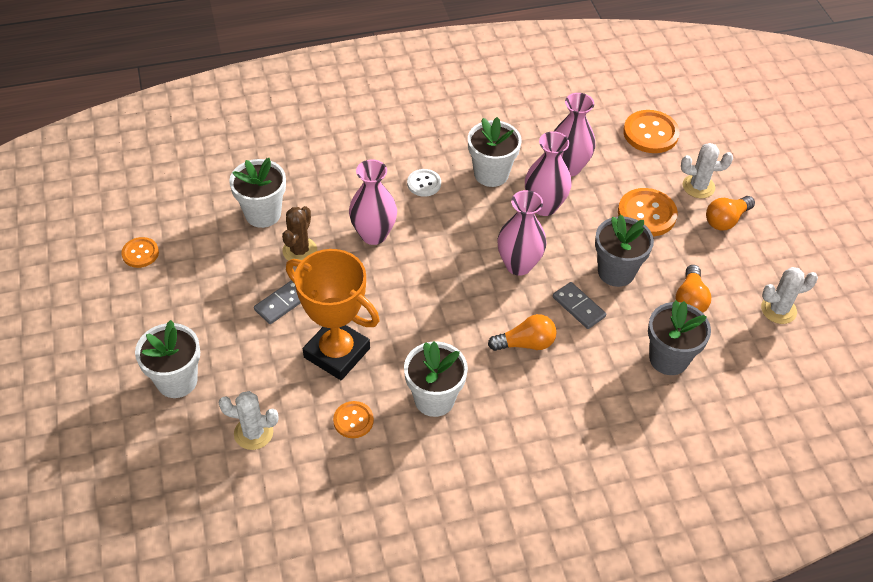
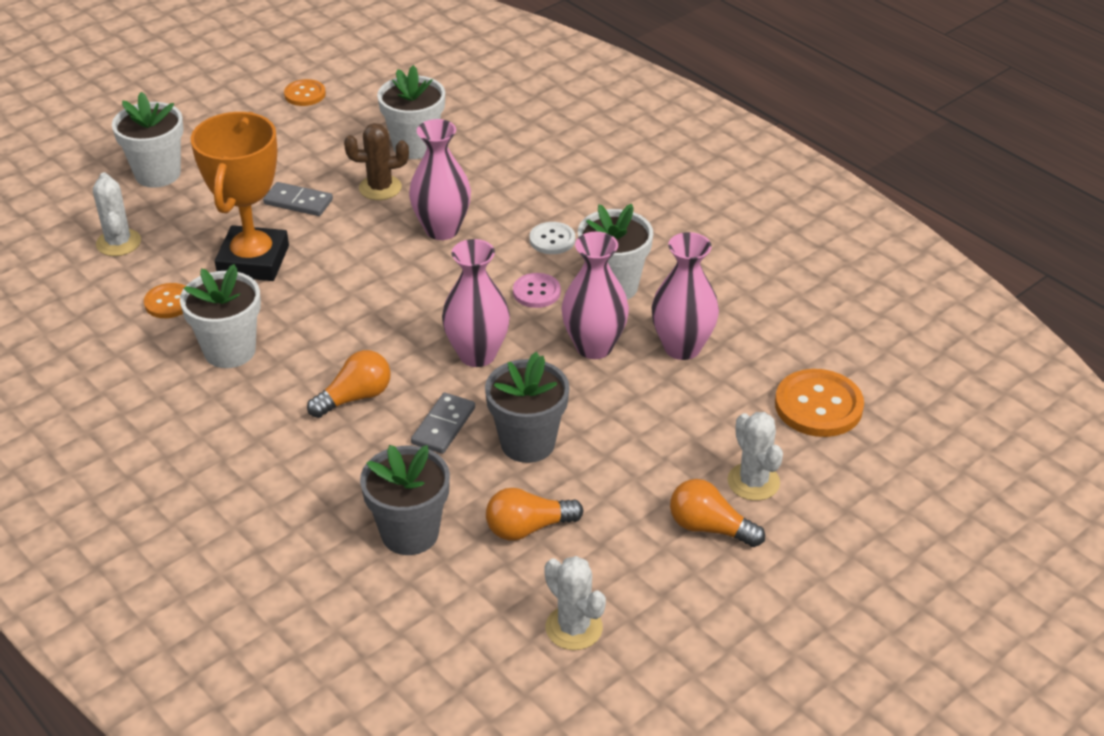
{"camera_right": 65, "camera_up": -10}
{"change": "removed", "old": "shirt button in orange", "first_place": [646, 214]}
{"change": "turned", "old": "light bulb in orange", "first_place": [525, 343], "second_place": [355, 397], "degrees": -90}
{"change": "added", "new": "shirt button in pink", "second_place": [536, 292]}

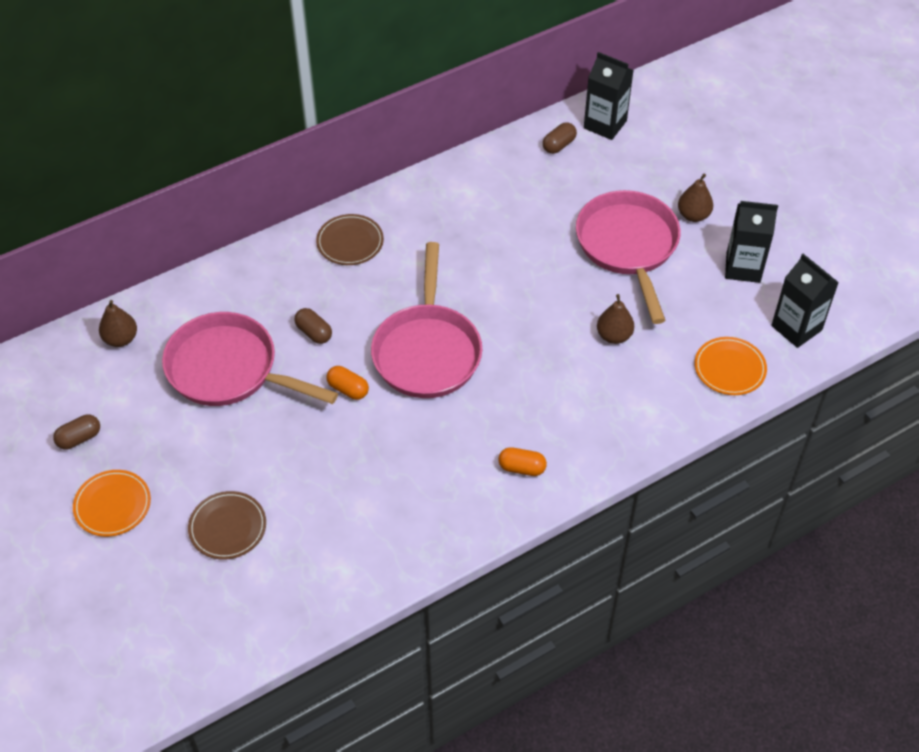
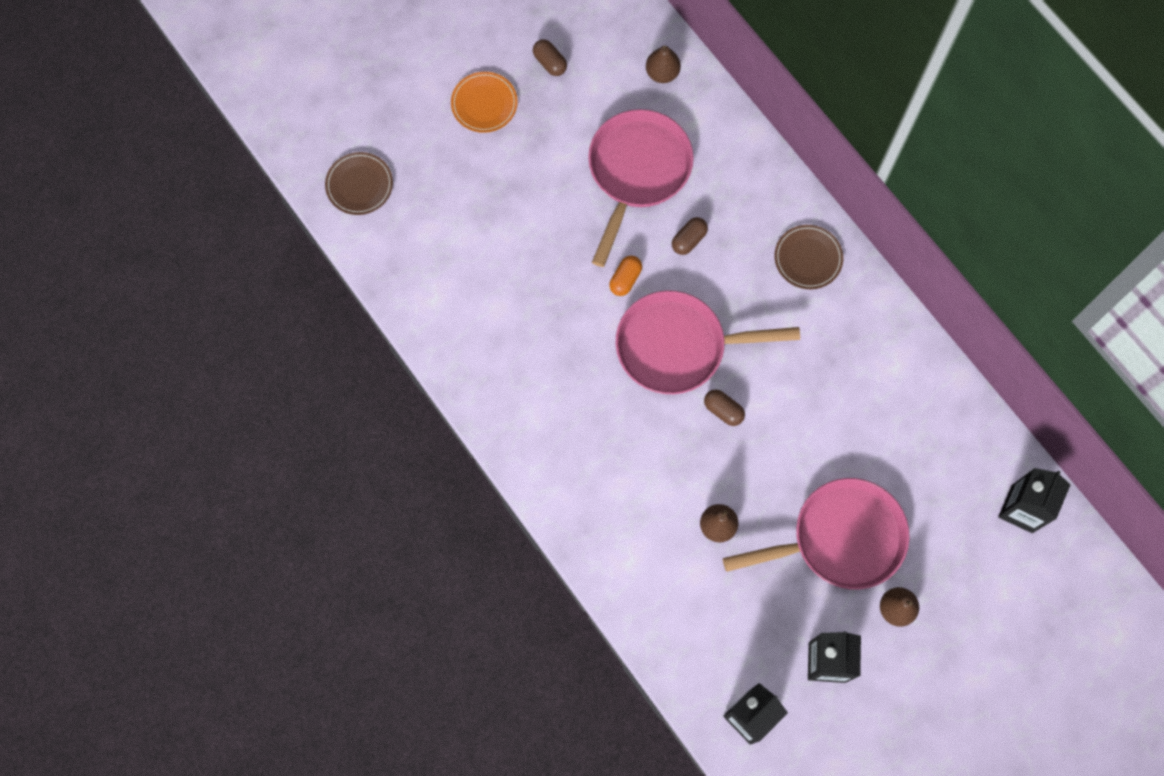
{"camera_right": 85, "camera_up": 20}
{"change": "moved", "old": "pill shape in brown", "first_place": [559, 145], "second_place": [723, 410]}
{"change": "removed", "old": "dinner plate in orange", "first_place": [729, 368]}
{"change": "removed", "old": "pill shape in orange", "first_place": [522, 468]}
{"change": "moved", "old": "dinner plate in brown", "first_place": [227, 527], "second_place": [359, 185]}

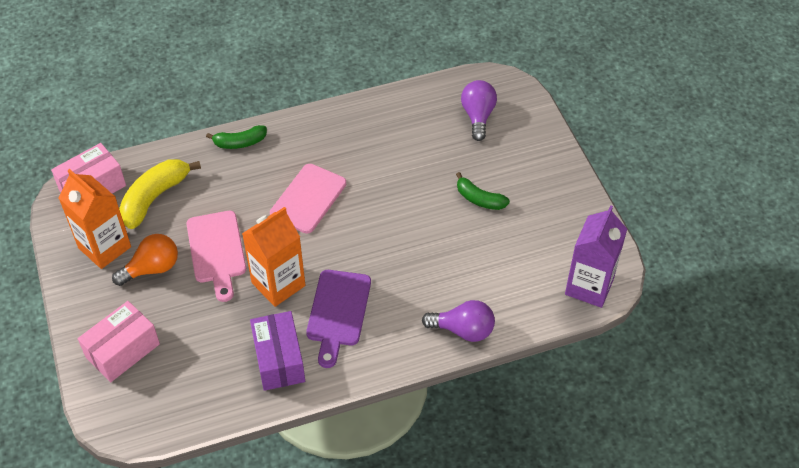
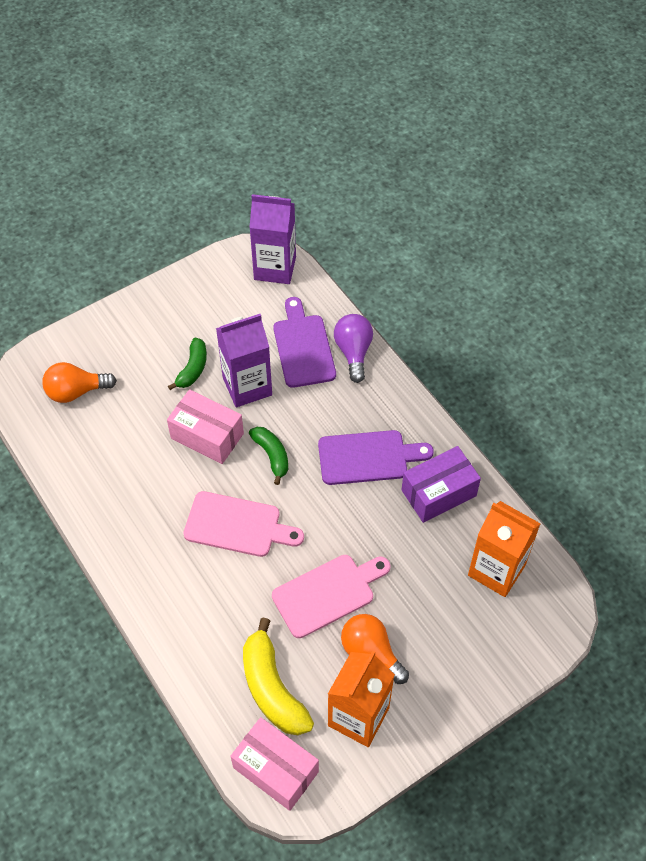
{"camera_right": -105, "camera_up": 5}
{"change": "recoloured", "old": "light bulb in purple", "new": "light bulb in orange", "first_place": [478, 116], "second_place": [76, 391]}
{"change": "moved", "old": "banana fruit in leaf-green", "first_place": [240, 142], "second_place": [272, 455]}
{"change": "turned", "old": "banana fruit in bright yellow", "first_place": [154, 198], "second_place": [272, 688], "degrees": 45}
{"change": "moved", "old": "juice carton in orange", "first_place": [278, 284], "second_place": [496, 570]}
{"change": "moved", "old": "box in pink", "first_place": [123, 350], "second_place": [207, 436]}
{"change": "added", "new": "chopping board in purple", "second_place": [303, 347]}
{"change": "added", "new": "juice carton in purple", "second_place": [247, 386]}

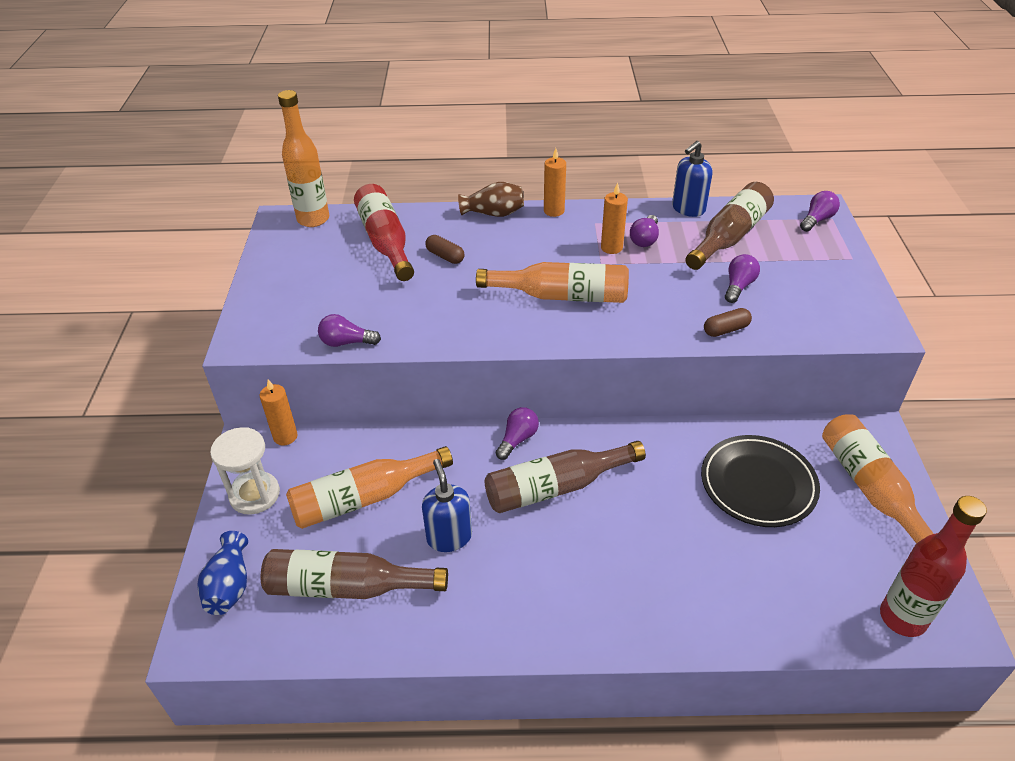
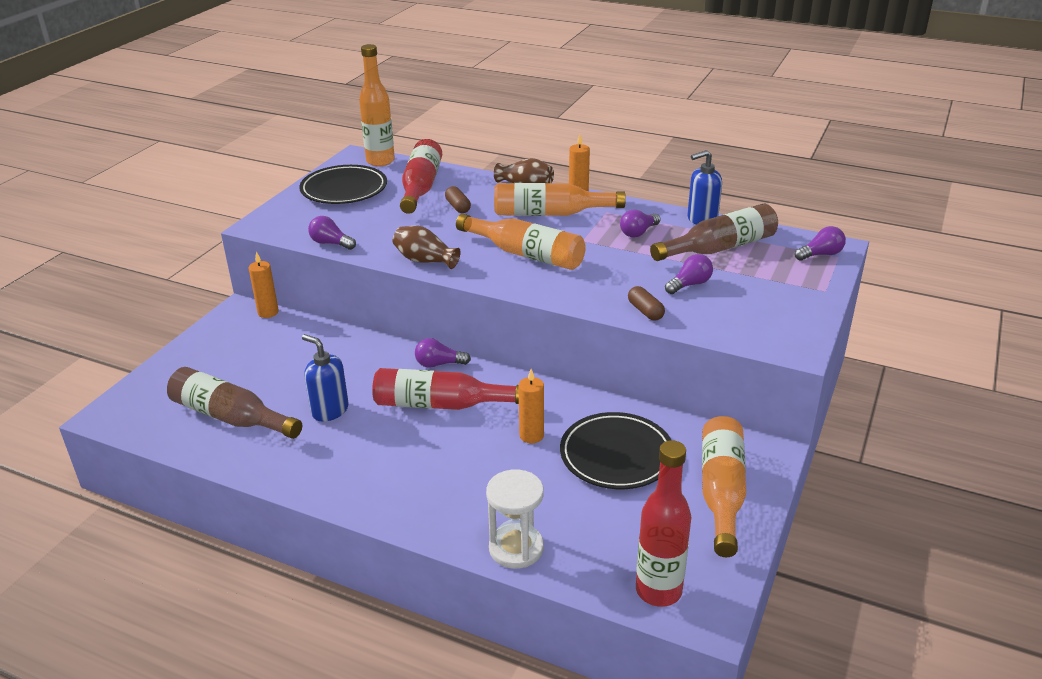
{"camera_right": 25, "camera_up": -10}
{"change": "moved", "old": "wax candle in orange", "first_place": [611, 248], "second_place": [531, 435]}
{"change": "turned", "old": "pill shape in brown", "first_place": [726, 330], "second_place": [645, 311], "degrees": 60}
{"change": "turned", "old": "light bulb in purple", "first_place": [517, 439], "second_place": [439, 364], "degrees": -150}
{"change": "moved", "old": "hourglass in pure white", "first_place": [255, 495], "second_place": [516, 548]}
{"change": "recoloured", "old": "flask in brown", "new": "flask in scarlet", "first_place": [556, 487], "second_place": [441, 404]}
{"change": "moved", "old": "flask in orange", "first_place": [364, 498], "second_place": [550, 213]}
{"change": "turned", "old": "soap pump in blue", "first_place": [449, 537], "second_place": [329, 410], "degrees": -60}
{"change": "removed", "old": "tall vase in blue", "first_place": [230, 585]}
{"change": "added", "new": "dinner plate in black", "second_place": [344, 189]}
{"change": "added", "new": "tall vase in brown", "second_place": [425, 260]}

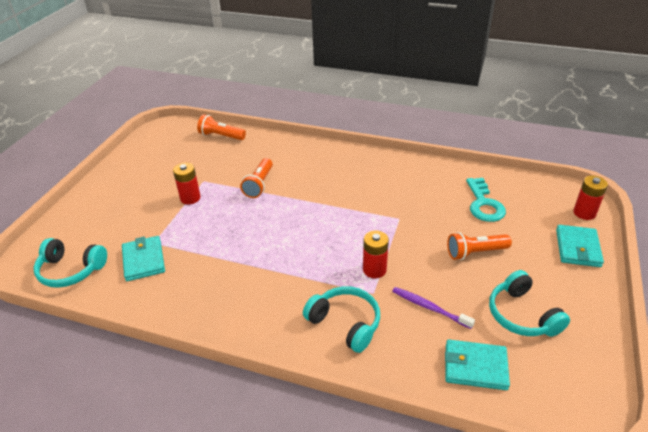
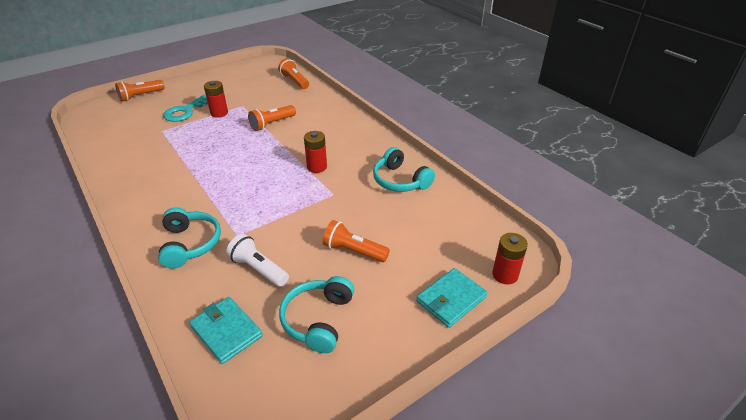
{"camera_right": 35, "camera_up": 0}
{"change": "moved", "old": "latchkey in teal", "first_place": [484, 204], "second_place": [185, 111]}
{"change": "moved", "old": "battery in scarlet", "first_place": [374, 270], "second_place": [317, 167]}
{"change": "removed", "old": "wallet in teal", "first_place": [143, 260]}
{"change": "moved", "old": "headset in teal", "first_place": [71, 270], "second_place": [400, 180]}
{"change": "replaced", "old": "dental brush in purple", "new": "torch in pure white", "first_place": [429, 307], "second_place": [258, 269]}
{"change": "added", "new": "torch in orange", "second_place": [140, 96]}

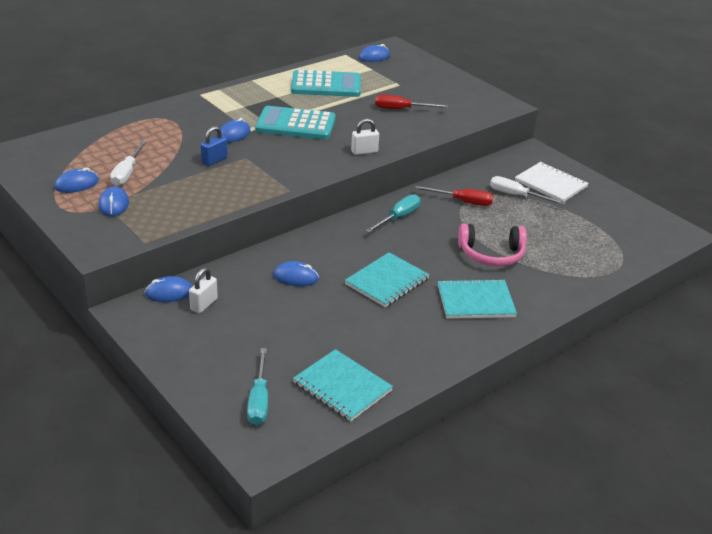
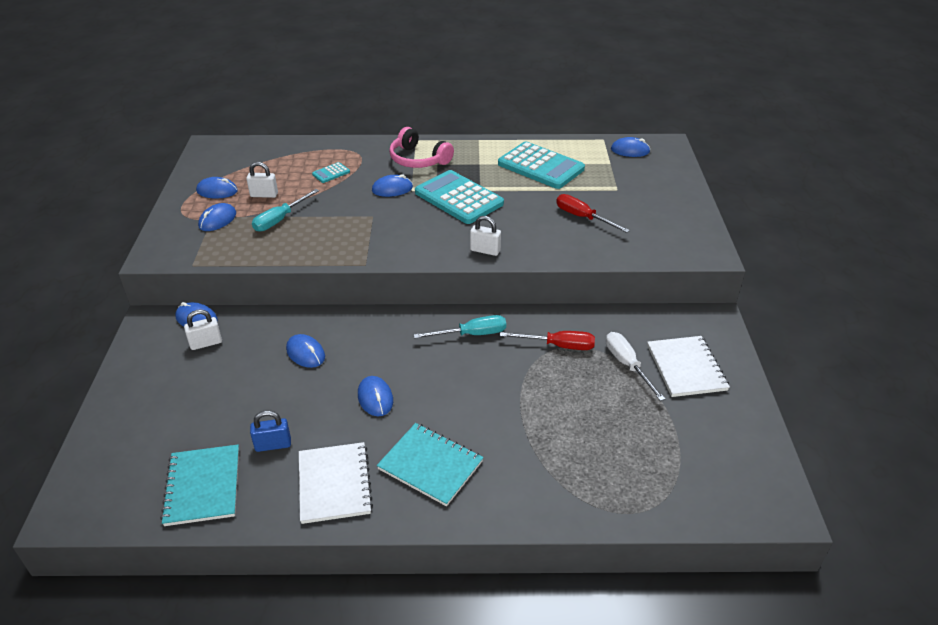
{"camera_right": 40, "camera_up": 5}
{"change": "moved", "old": "lock in blue", "first_place": [214, 160], "second_place": [273, 445]}
{"change": "replaced", "old": "screwdriver in pure white", "new": "lock in pure white", "first_place": [127, 173], "second_place": [264, 195]}
{"change": "turned", "old": "screwdriver in scarlet", "first_place": [462, 202], "second_place": [558, 346], "degrees": -45}
{"change": "moved", "old": "headset in pink", "first_place": [491, 254], "second_place": [418, 159]}
{"change": "replaced", "old": "exercise book in teal", "new": "mouse in blue", "first_place": [387, 281], "second_place": [375, 398]}
{"change": "moved", "old": "screwdriver in teal", "first_place": [259, 400], "second_place": [280, 219]}
{"change": "added", "new": "pocket calculator in teal", "second_place": [331, 173]}
{"change": "added", "new": "exercise book in pure white", "second_place": [334, 484]}

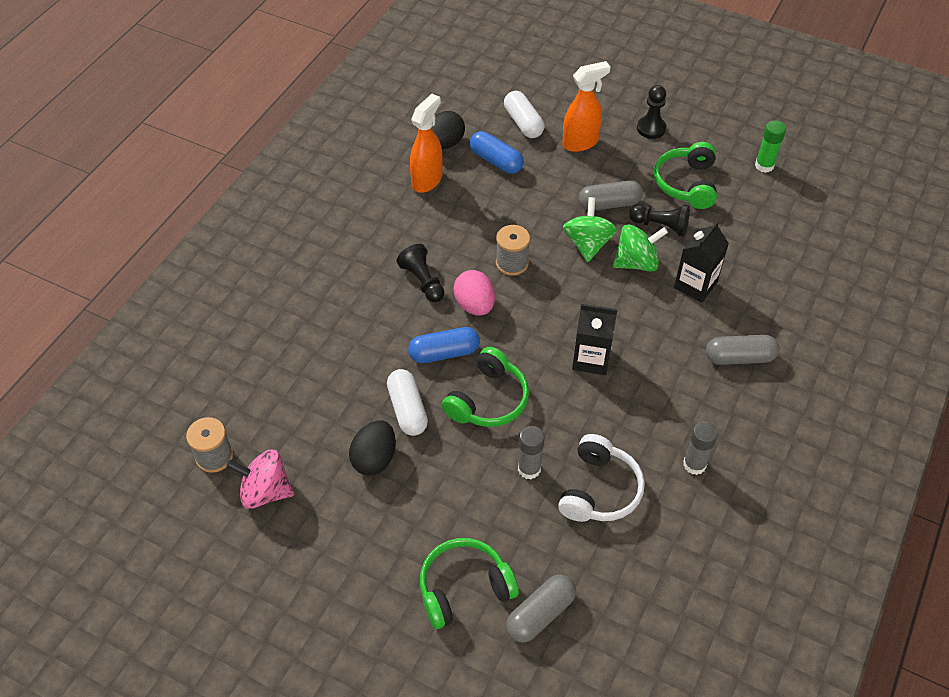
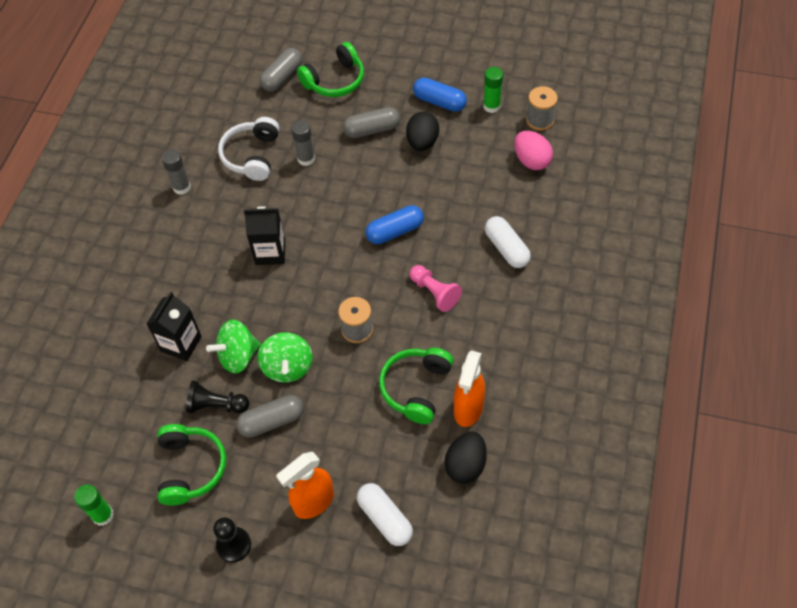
{"camera_right": 170, "camera_up": 5}
{"change": "moved", "old": "pill shape in blue", "first_place": [496, 161], "second_place": [439, 102]}
{"change": "recoloured", "old": "chess pawn in black", "new": "chess pawn in pink", "first_place": [423, 281], "second_place": [434, 292]}
{"change": "moved", "old": "egg in pink", "first_place": [474, 305], "second_place": [531, 160]}
{"change": "moved", "old": "pill shape in grey", "first_place": [739, 357], "second_place": [372, 130]}
{"change": "moved", "old": "headset in leaf-green", "first_place": [488, 400], "second_place": [416, 388]}
{"change": "moved", "old": "pill shape in pure white", "first_place": [407, 409], "second_place": [506, 248]}
{"change": "replaced", "old": "spinning top in pink", "new": "glue in leaf-green", "first_place": [265, 491], "second_place": [491, 106]}

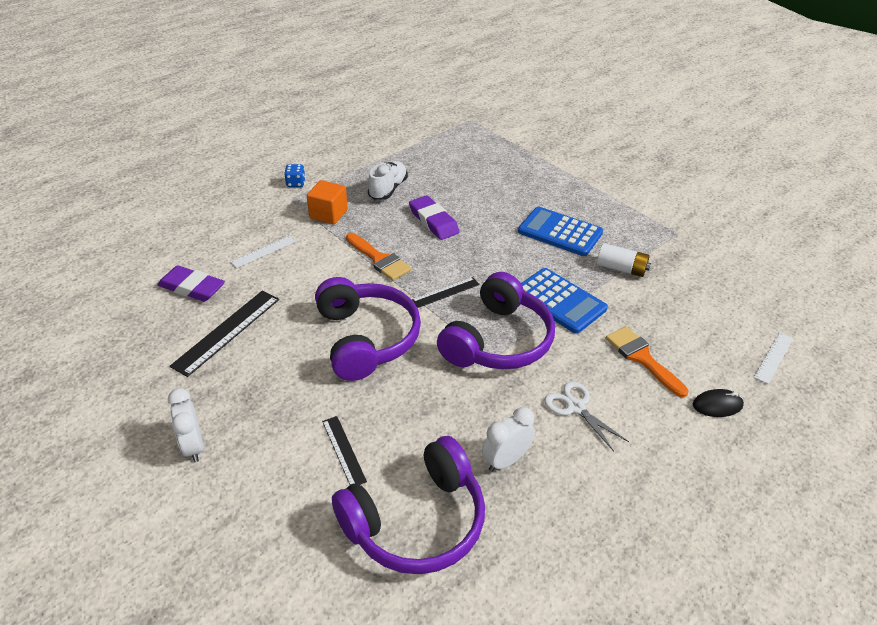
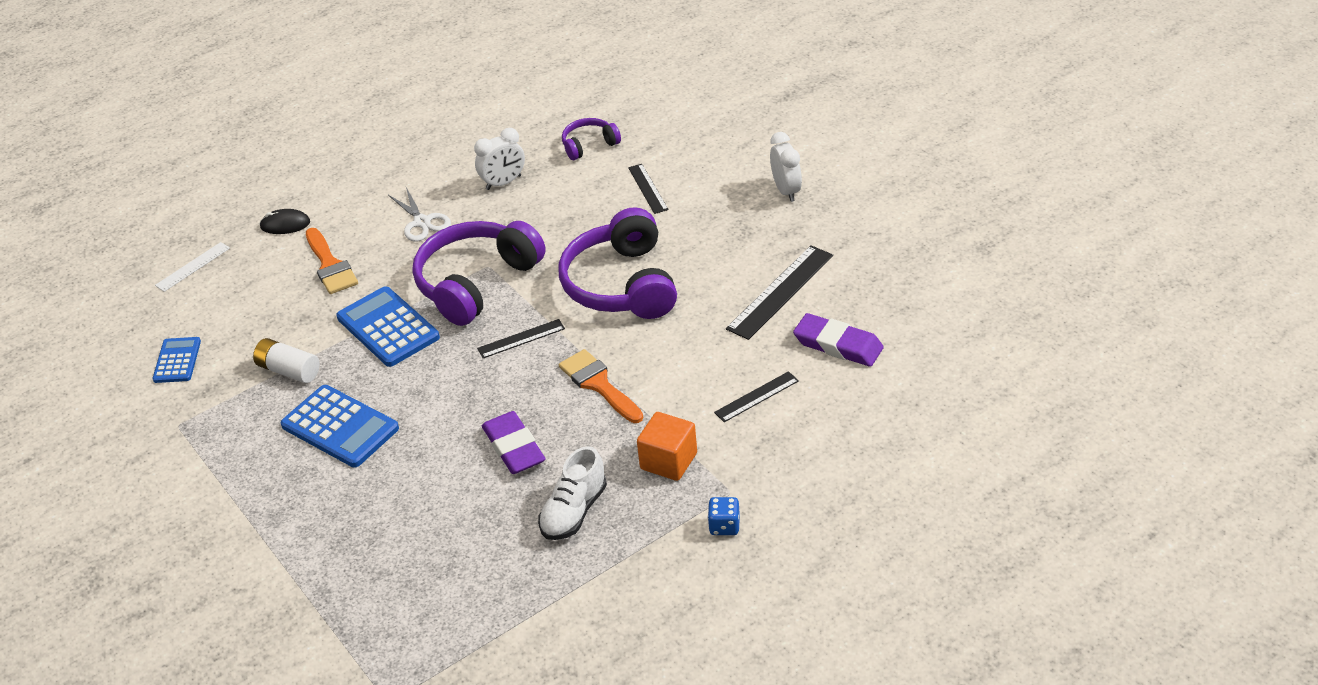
{"camera_right": -170, "camera_up": 0}
{"change": "recoloured", "old": "straightedge in pure white", "new": "straightedge in black", "first_place": [263, 251], "second_place": [756, 397]}
{"change": "resized", "old": "headset in purple", "first_place": [416, 521], "second_place": [589, 145], "factor": 0.49}
{"change": "added", "new": "pocket calculator in blue", "second_place": [177, 361]}

